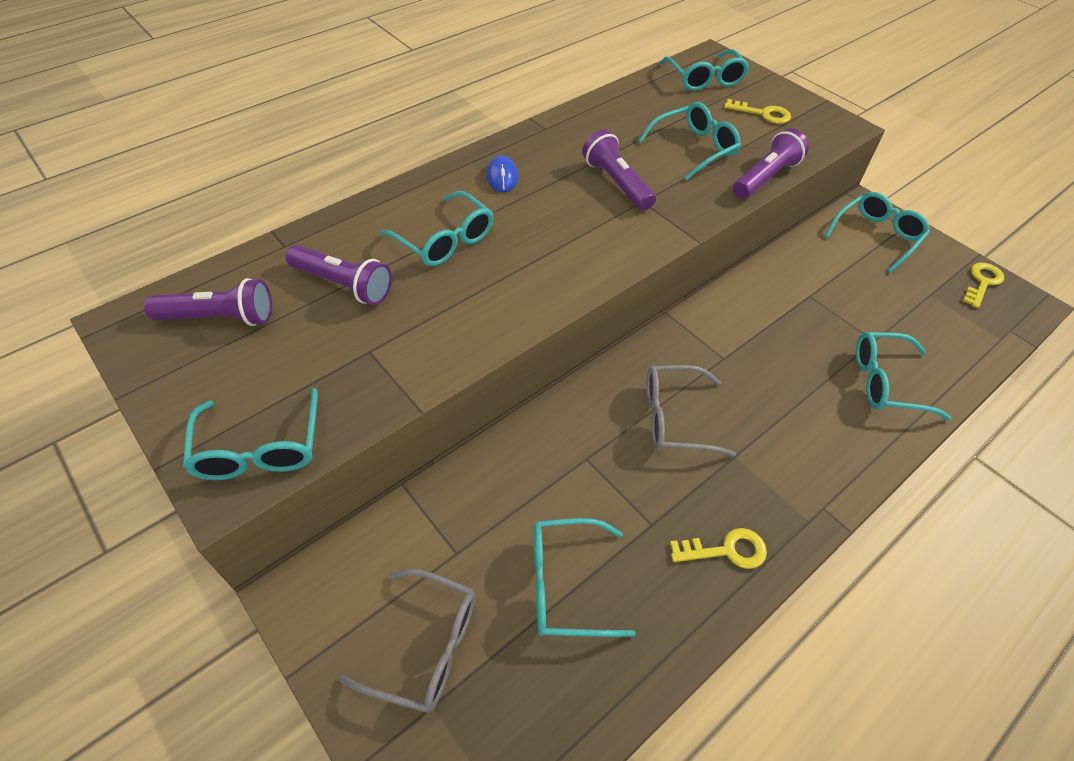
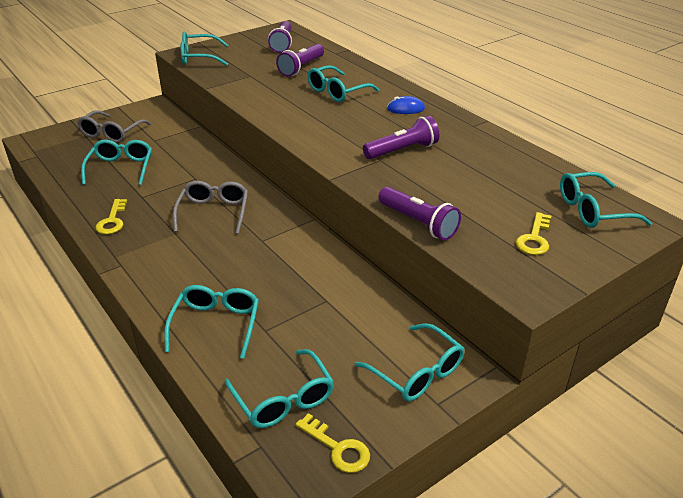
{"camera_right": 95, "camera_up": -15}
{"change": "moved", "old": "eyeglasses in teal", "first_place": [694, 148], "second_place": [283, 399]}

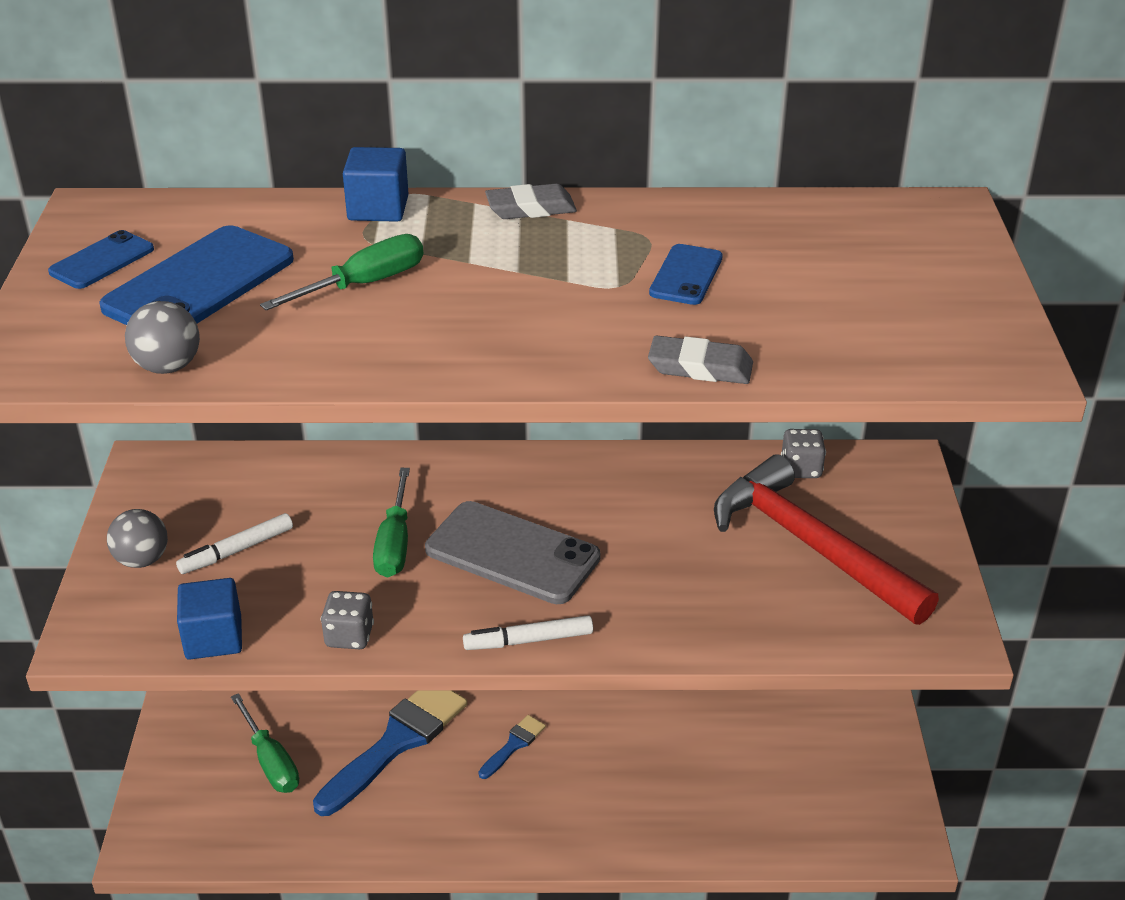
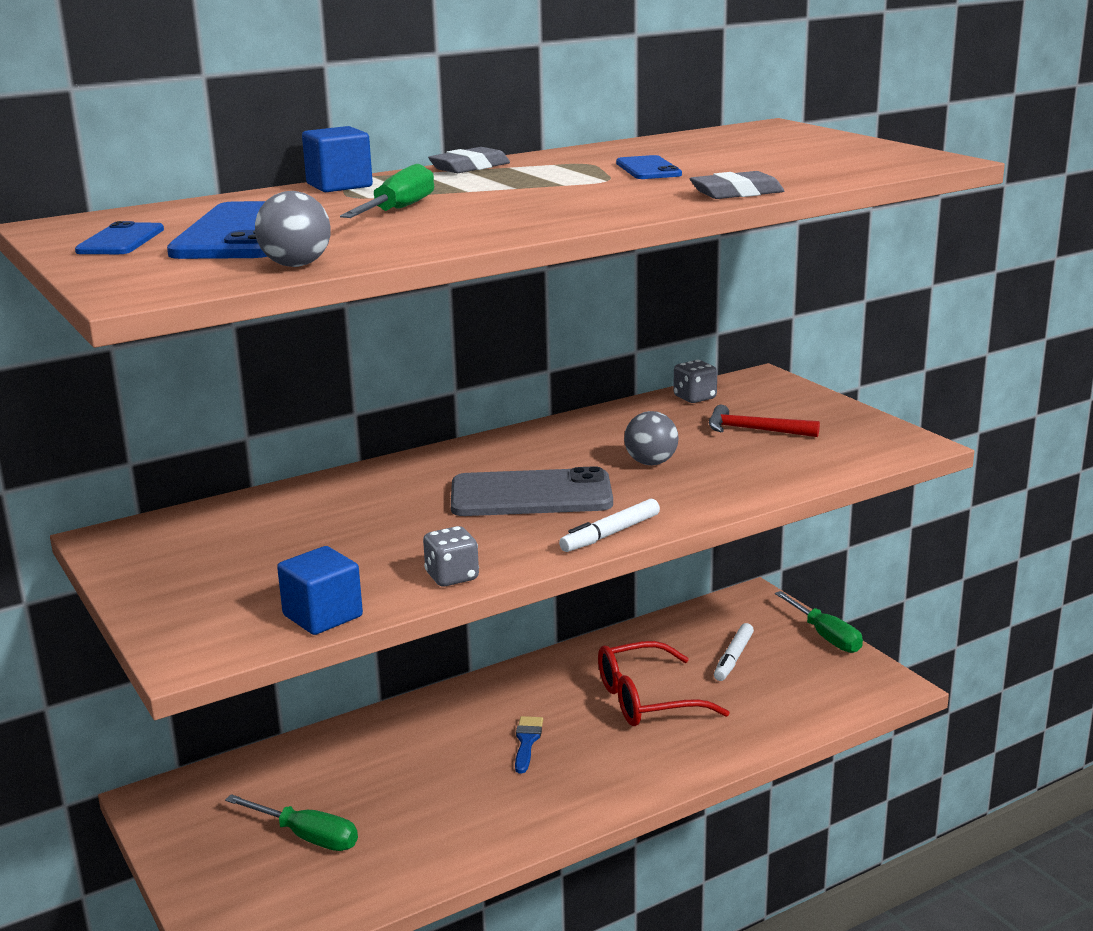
{"camera_right": -30, "camera_up": -15}
{"change": "resized", "old": "carpenter's hammer in scarlet", "first_place": [810, 545], "second_place": [754, 430], "factor": 0.5}
{"change": "moved", "old": "screwdriver in leaf-green", "first_place": [395, 543], "second_place": [825, 636]}
{"change": "moved", "old": "ball in grey", "first_place": [142, 560], "second_place": [651, 463]}
{"change": "moved", "old": "felt pen in pure white", "first_place": [237, 550], "second_place": [733, 658]}
{"change": "removed", "old": "paint brush in blue", "first_place": [397, 742]}
{"change": "added", "new": "eyeglasses in scarlet", "second_place": [646, 700]}

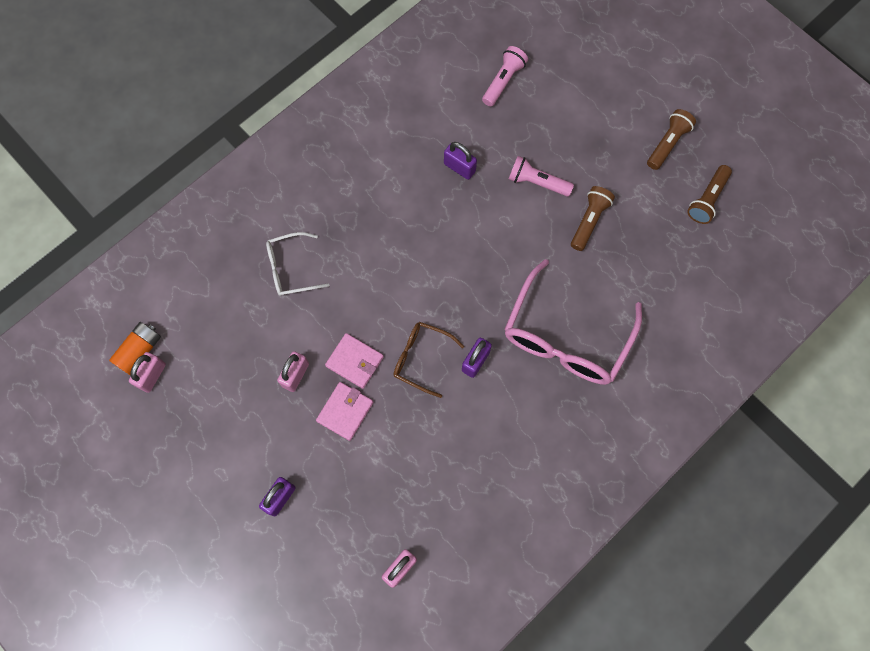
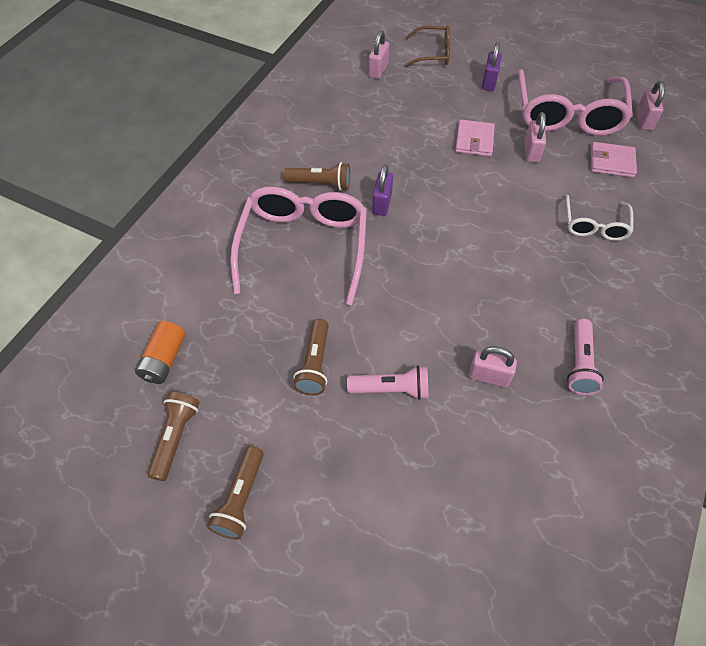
{"camera_right": 160, "camera_up": -15}
{"change": "moved", "old": "torch in pink", "first_place": [503, 81], "second_place": [579, 364]}
{"change": "recoloured", "old": "lock in purple", "new": "lock in pink", "first_place": [459, 167], "second_place": [489, 376]}
{"change": "turned", "old": "eyeglasses in pure white", "first_place": [291, 268], "second_place": [594, 225], "degrees": 135}
{"change": "moved", "old": "battery in orange", "first_place": [139, 351], "second_place": [164, 359]}
{"change": "moved", "old": "eyeglasses in brown", "first_place": [422, 359], "second_place": [432, 53]}
{"change": "moved", "old": "wallet in pink", "first_place": [354, 361], "second_place": [611, 162]}
{"change": "added", "new": "eyeglasses in pink", "second_place": [567, 114]}
{"change": "added", "new": "torch in brown", "second_place": [320, 184]}

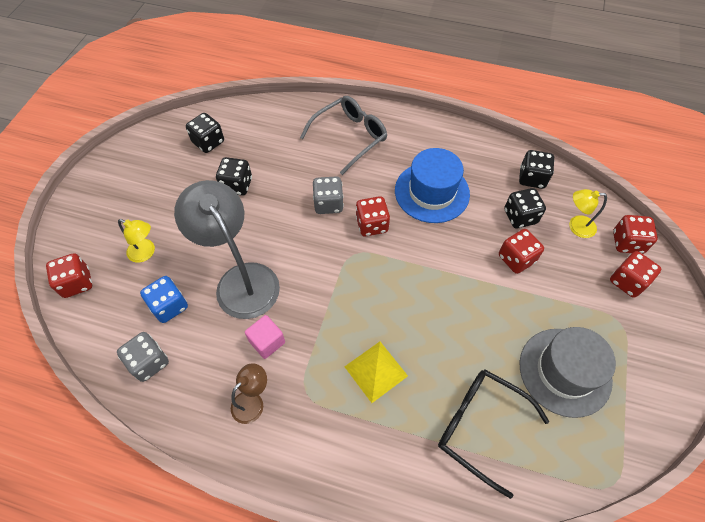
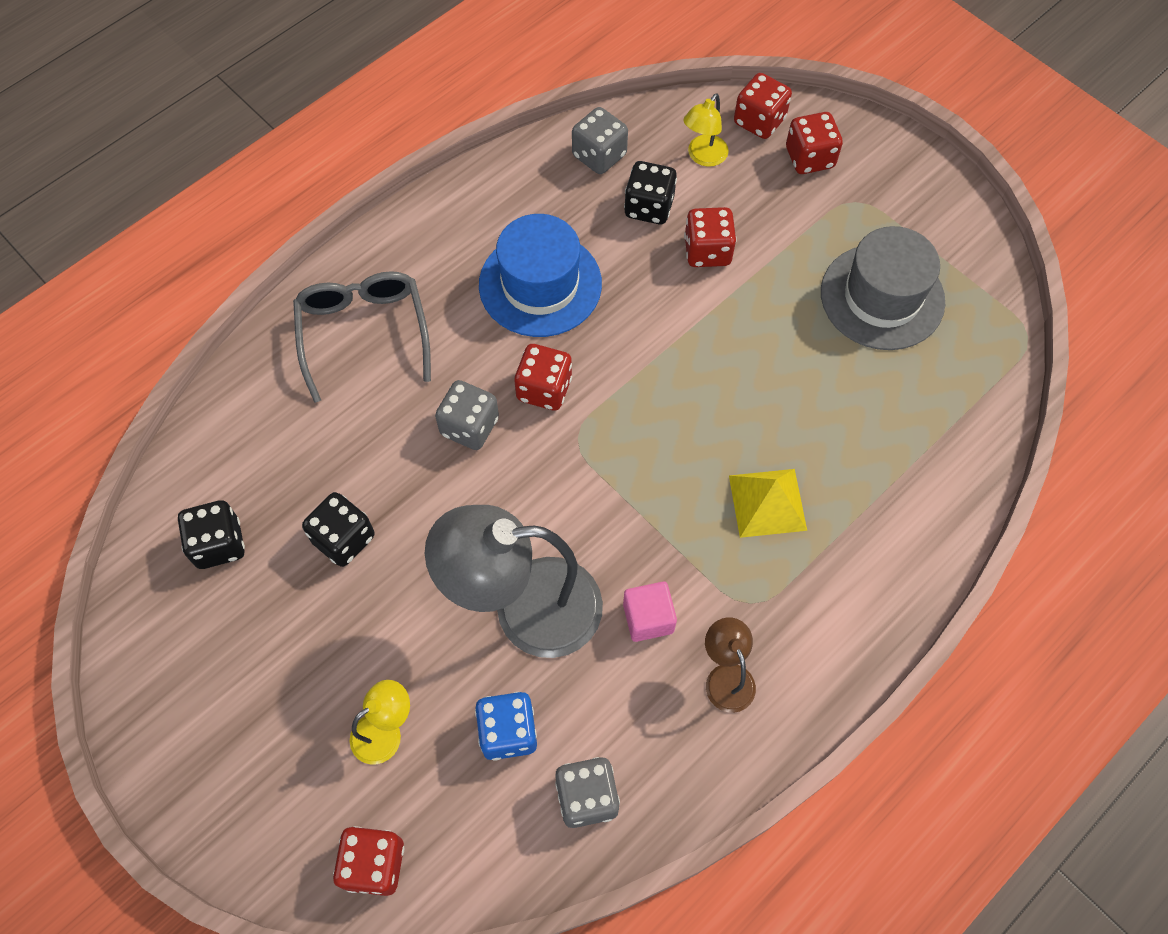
{"camera_right": -60, "camera_up": 5}
{"change": "recoloured", "old": "dice in black", "new": "dice in grey", "first_place": [532, 178], "second_place": [599, 155]}
{"change": "removed", "old": "eyeglasses in black", "first_place": [480, 426]}

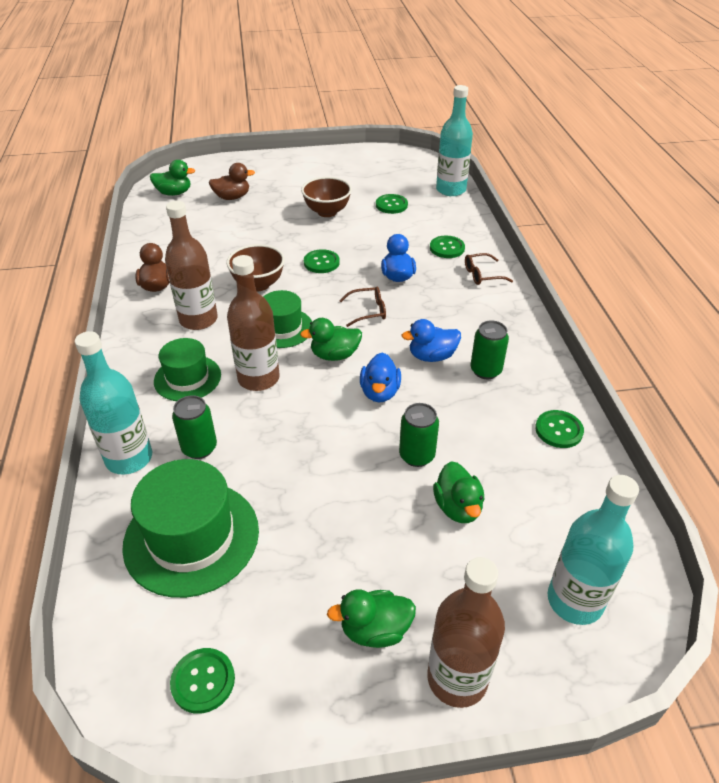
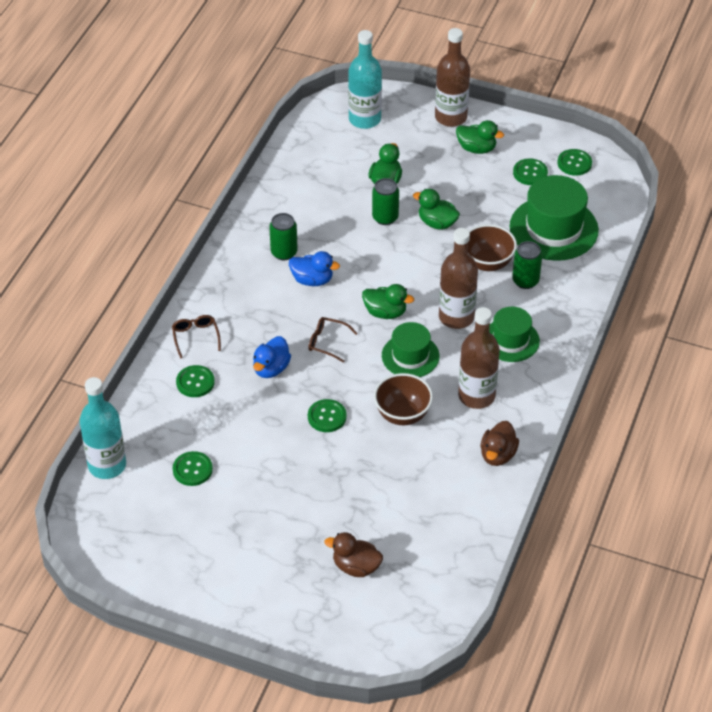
{"camera_right": -150, "camera_up": 5}
{"change": "moved", "old": "toy duck in leaf-green", "first_place": [174, 193], "second_place": [437, 223]}
{"change": "moved", "old": "bowl in brown", "first_place": [327, 212], "second_place": [487, 263]}
{"change": "turned", "old": "eyeglasses in brown", "first_place": [482, 275], "second_place": [195, 337], "degrees": -120}
{"change": "removed", "old": "flask in teal", "first_place": [129, 458]}
{"change": "removed", "old": "toy duck in blue", "first_place": [380, 392]}
{"change": "moved", "old": "shirt button in leaf-green", "first_place": [559, 430], "second_place": [530, 173]}

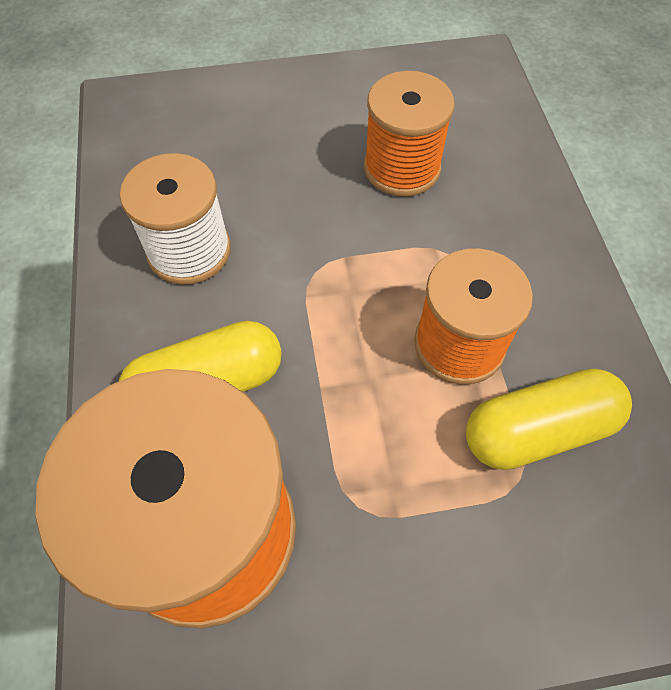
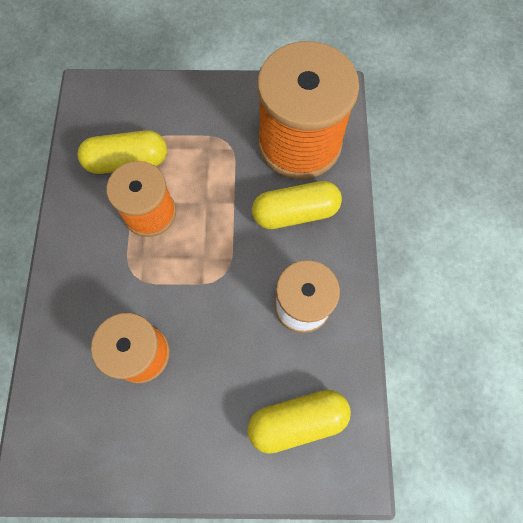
{"camera_right": -170, "camera_up": 10}
{"change": "added", "new": "pill shape in bright yellow", "second_place": [297, 420]}

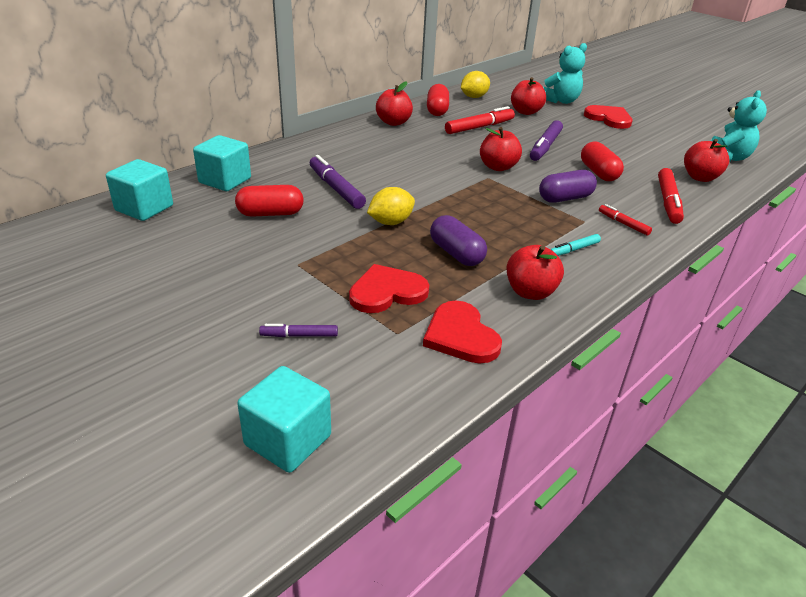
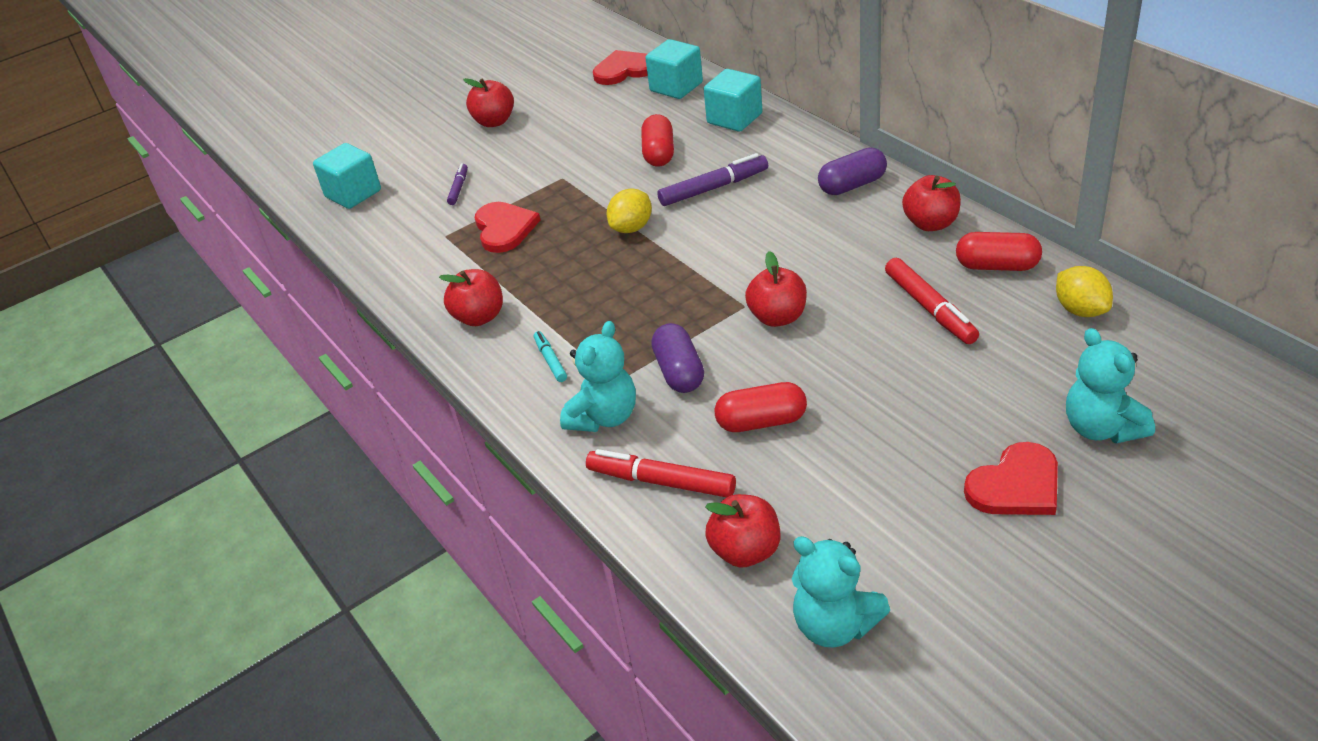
{"camera_right": 105, "camera_up": 5}
{"change": "moved", "old": "toy apple in scarlet", "first_place": [525, 112], "second_place": [494, 122]}
{"change": "removed", "old": "felt pen in purple", "first_place": [545, 146]}
{"change": "turned", "old": "citrus fruit in bright yellow", "first_place": [390, 222], "second_place": [632, 228], "degrees": 60}
{"change": "replaced", "old": "felt pen in scarlet", "new": "teddy in teal", "first_place": [623, 223], "second_place": [604, 417]}
{"change": "moved", "old": "pill shape in purple", "first_place": [456, 253], "second_place": [852, 185]}
{"change": "moved", "old": "heart shape in scarlet", "first_place": [460, 335], "second_place": [624, 70]}

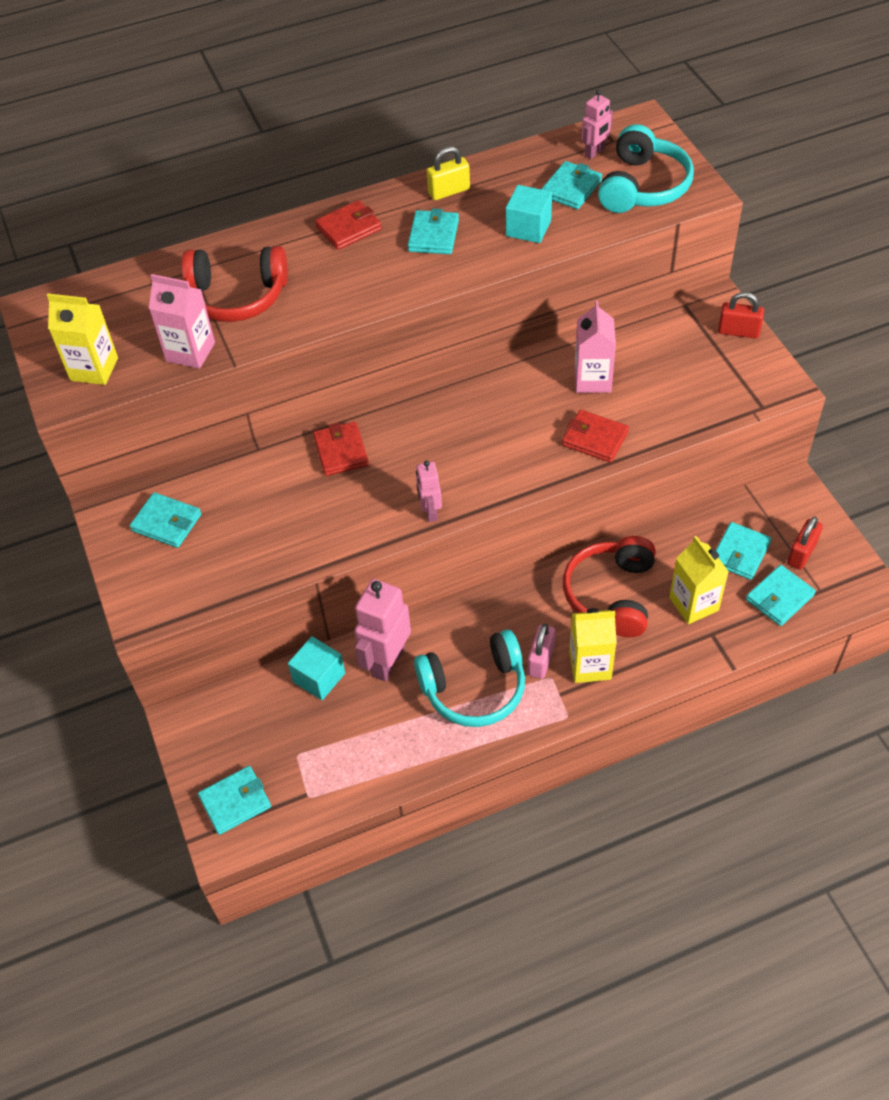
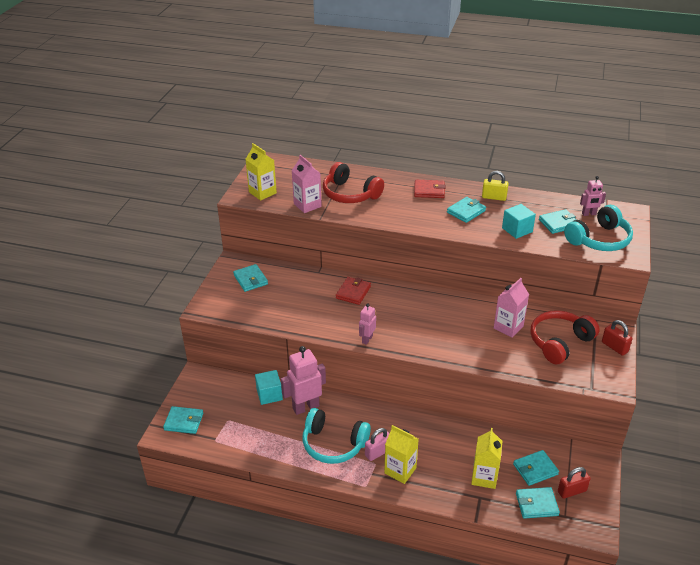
{"camera_right": 35, "camera_up": -15}
{"change": "removed", "old": "wallet in scarlet", "first_place": [594, 438]}
{"change": "moved", "old": "headset in scarlet", "first_place": [611, 594], "second_place": [559, 342]}

